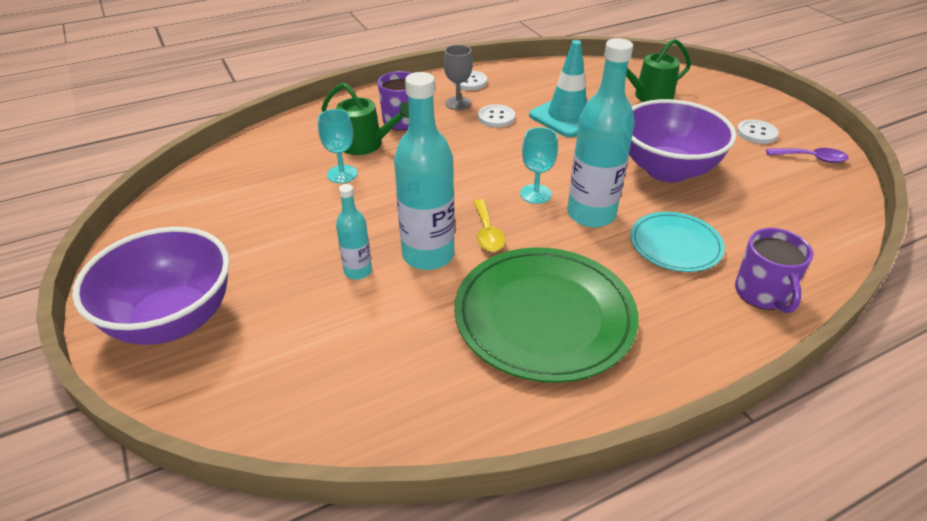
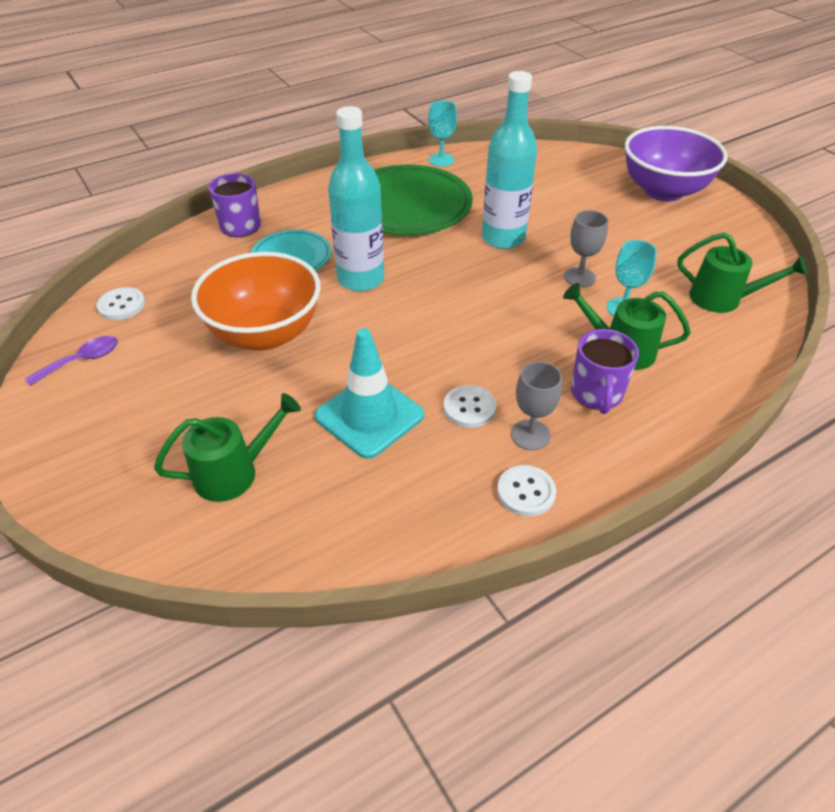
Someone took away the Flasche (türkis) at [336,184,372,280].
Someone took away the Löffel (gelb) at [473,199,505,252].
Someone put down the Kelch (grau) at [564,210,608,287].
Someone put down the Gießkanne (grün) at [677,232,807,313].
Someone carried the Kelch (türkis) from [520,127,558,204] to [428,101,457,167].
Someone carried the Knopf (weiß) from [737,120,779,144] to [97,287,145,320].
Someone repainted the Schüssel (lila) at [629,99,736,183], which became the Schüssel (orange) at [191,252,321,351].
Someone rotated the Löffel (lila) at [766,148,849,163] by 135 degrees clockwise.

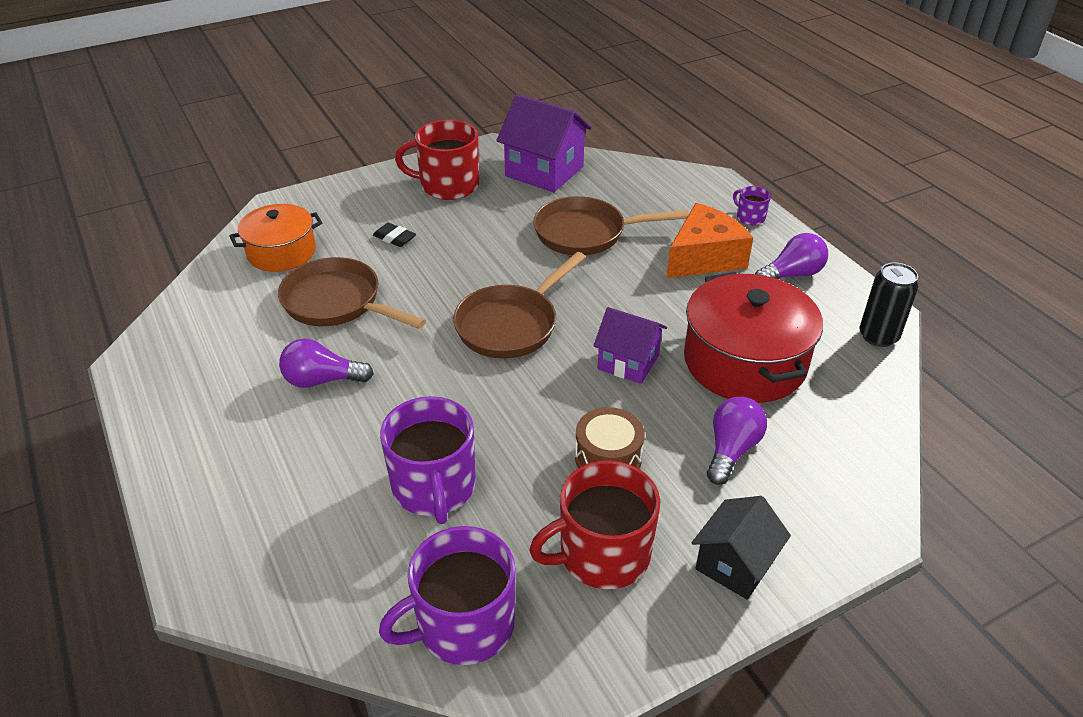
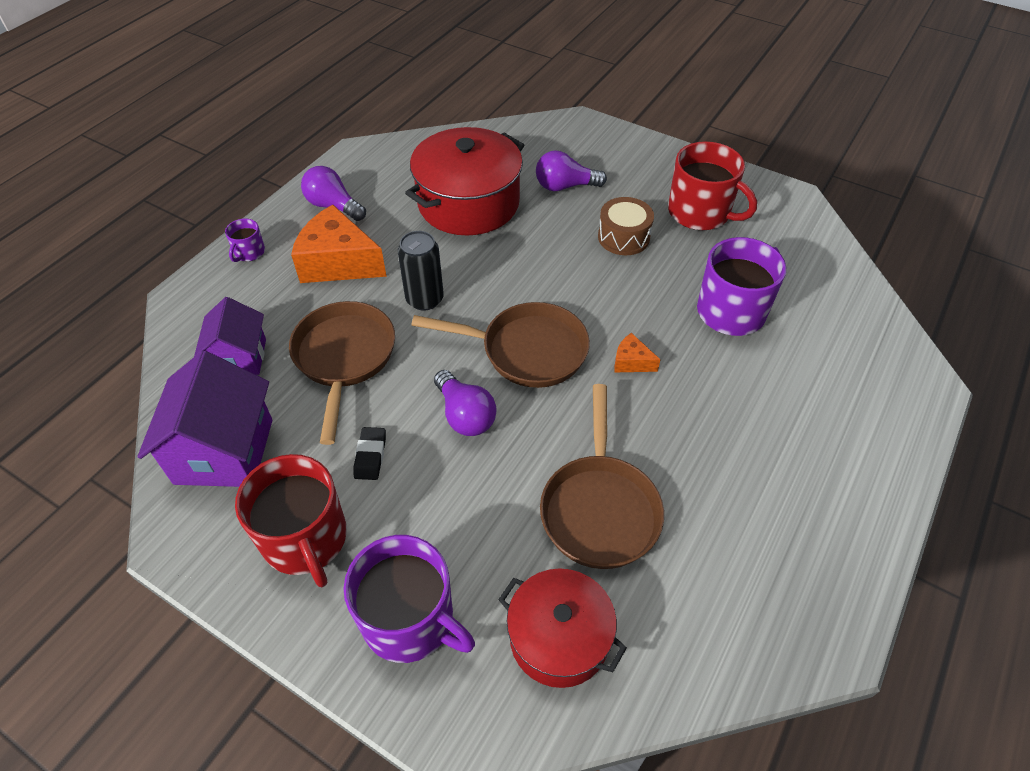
Someone took away the Haus (schwarz) at [692,496,791,599].
Someone put down the Käse (orange) at [614,333,661,372].
Someone carried the Glühbirne (lila) from [279,339,374,388] to [434,370,497,436].
Someone carried the Radiergummi (schwarz) from [373,223,416,247] to [353,427,386,480].
Someone carried the Tasse (lila) from [379,526,516,665] to [343,535,475,663].
Someone carried the Haus (lila) from [593,307,667,384] to [194,297,266,375].
Someone carried the Dose (schwarz) from [860,263,919,347] to [398,231,444,311].
Someone repainted the Kochtopf (orange) at [229,204,322,272], which became the Kochtopf (rot) at [498,568,627,688].
Someone rotated the Pfanne (braun) at [533,196,688,255] by 150 degrees counterclockwise.

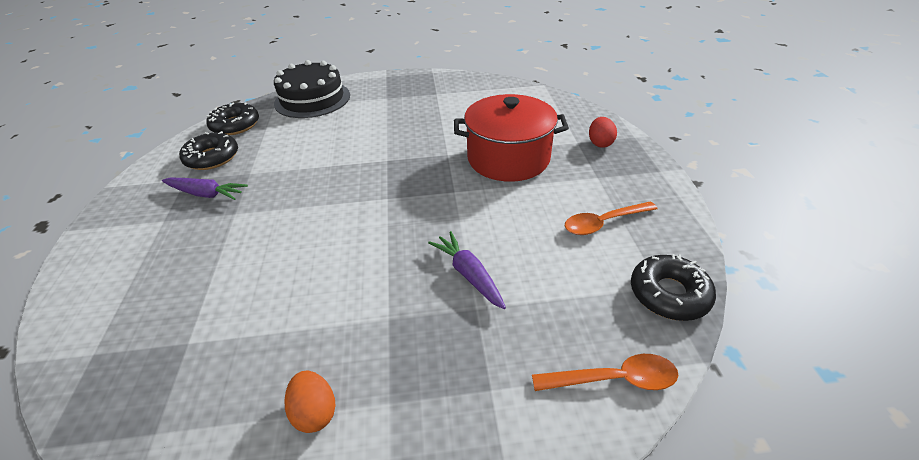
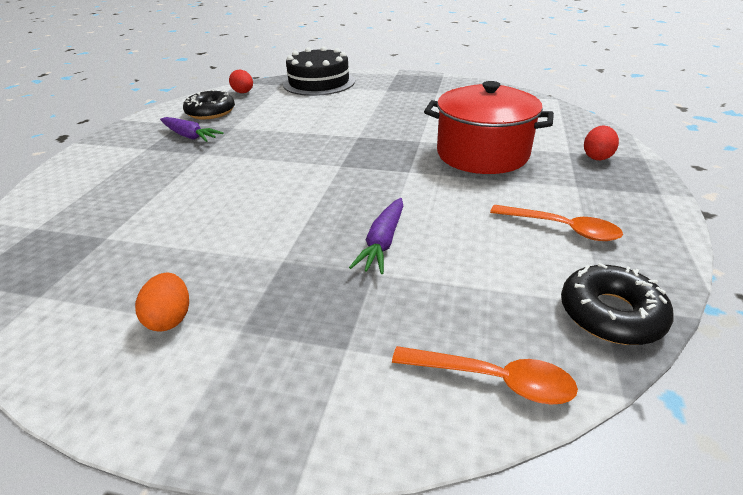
Someone swapped the Donut (schwarz) at [206,103,259,135] for the Ei (rot) at [229,69,253,93].
Someone rotated the Karotte (lila) at [428,231,506,309] by 150 degrees counterclockwise.
Someone rotated the Löffel (orange) at [565,201,658,235] by 150 degrees counterclockwise.

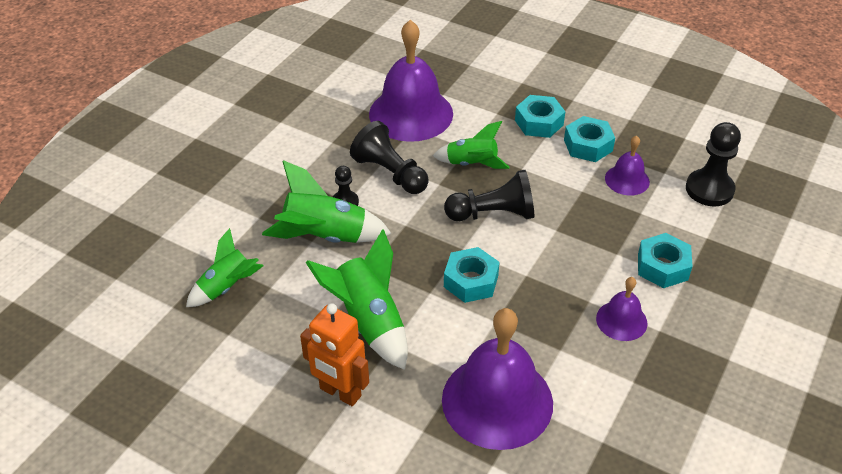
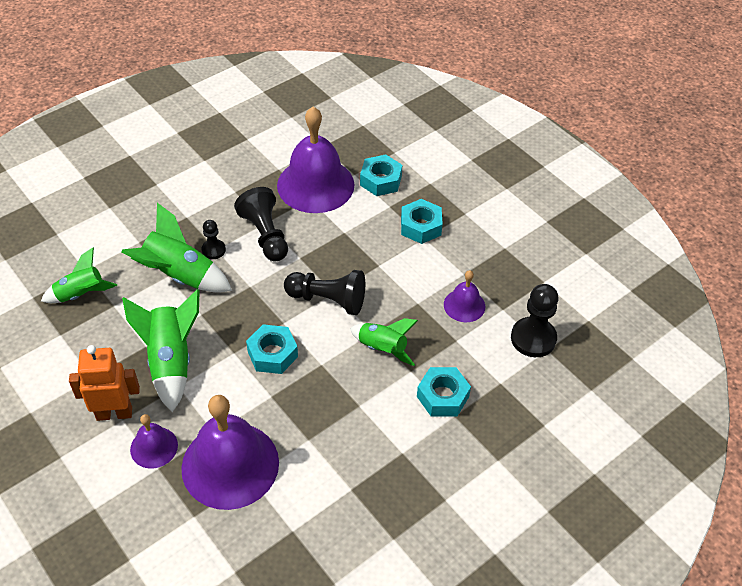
Someone carried the Rakete (grün) from [433,121,510,169] to [350,318,418,366].
Someone carried the Sechskantmutter (türkis) from [564,116,615,162] to [360,154,402,196].
Someone carried the Glocke (lila) from [596,277,648,341] to [130,414,178,468].
Someone rotated the Roboter (orange) at [300,303,369,406] by 120 degrees clockwise.

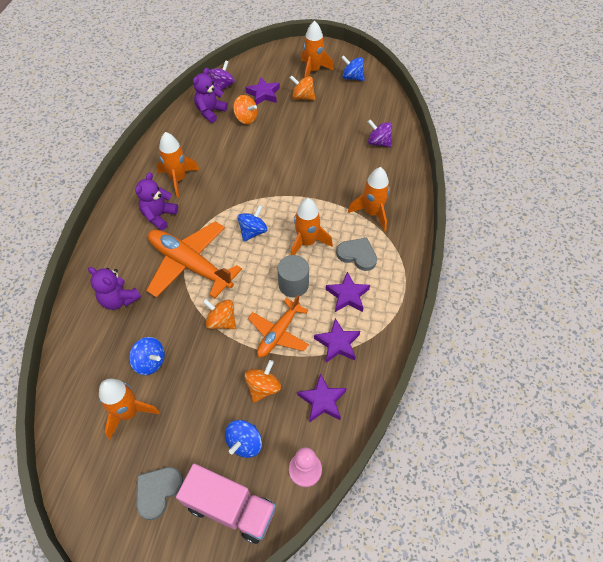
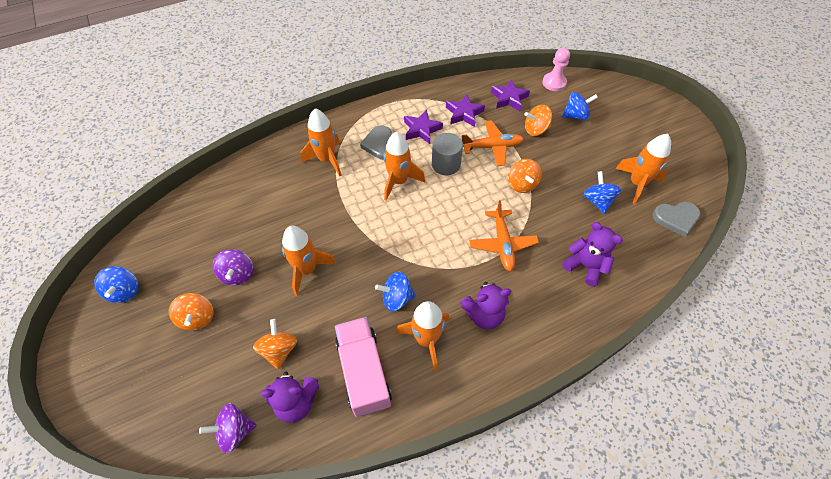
Someone took away the Stern (lila) at [245,77,280,105].
Someone carried the Herz (grau) from [136,467,183,520] to [653,202,701,237].
Someone carried the Lastwagen (rosa) from [176,464,276,544] to [335,317,392,417].
Someone carried the Kreisel (blau) from [237,205,268,241] to [375,272,416,312].
Someone carried the Rakete (orange) from [301,21,334,78] to [282,226,336,296].
Someone carried the Kreisel (lila) from [368,119,392,148] to [213,249,253,285].
Someone rotated the Teddybär (lila) at [88,267,141,310] by 45 degrees counterclockwise.
Someone scaled the Flugzeug (orange) at [146,221,242,298] by 0.61.

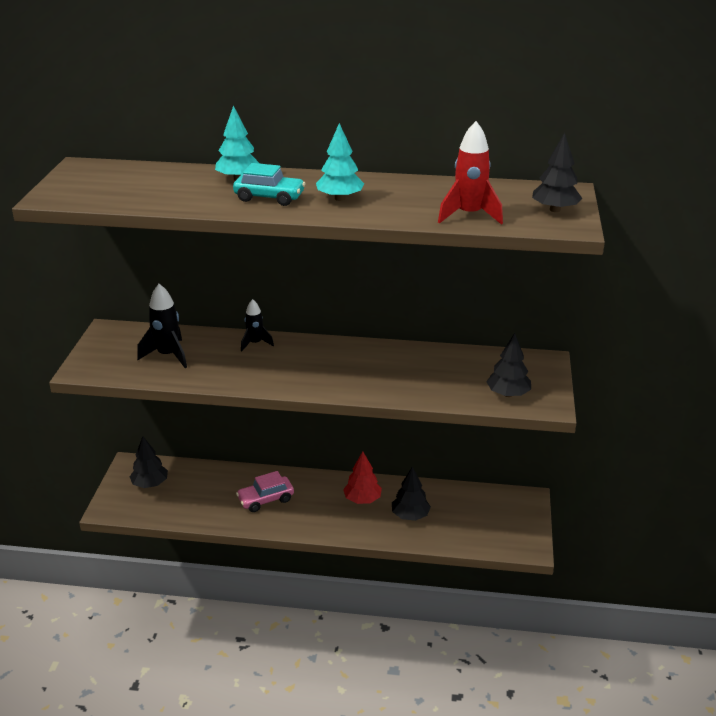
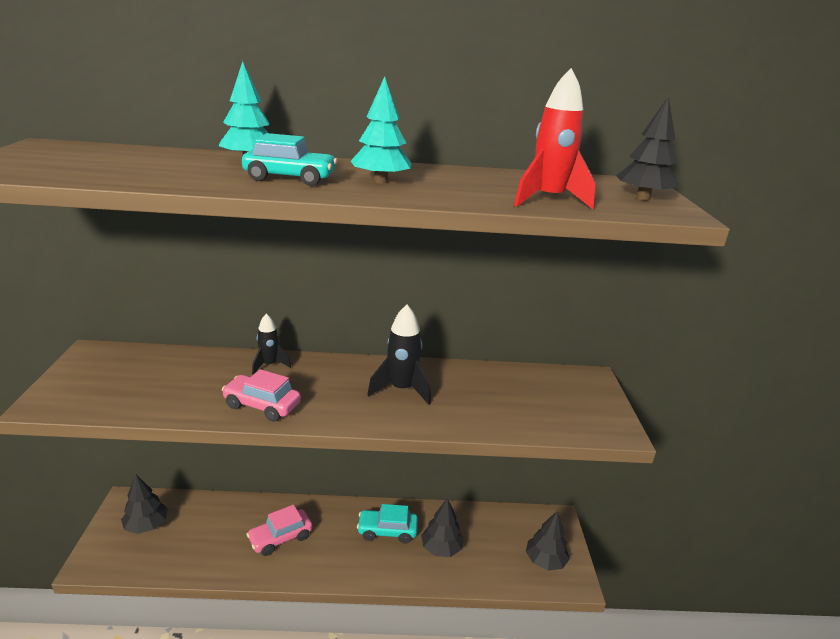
Someone put down the Auto (rosa) at [222,369,301,422].
Someone carried the Rakete (schwarz) from [137,284,187,368] to [367,305,431,405].
Someone carried the Baum (schwarz) from [486,333,531,397] to [526,511,570,571].
Someone swapped the Baum (rot) at [343,451,382,504] for the Auto (türkis) at [357,504,418,544].

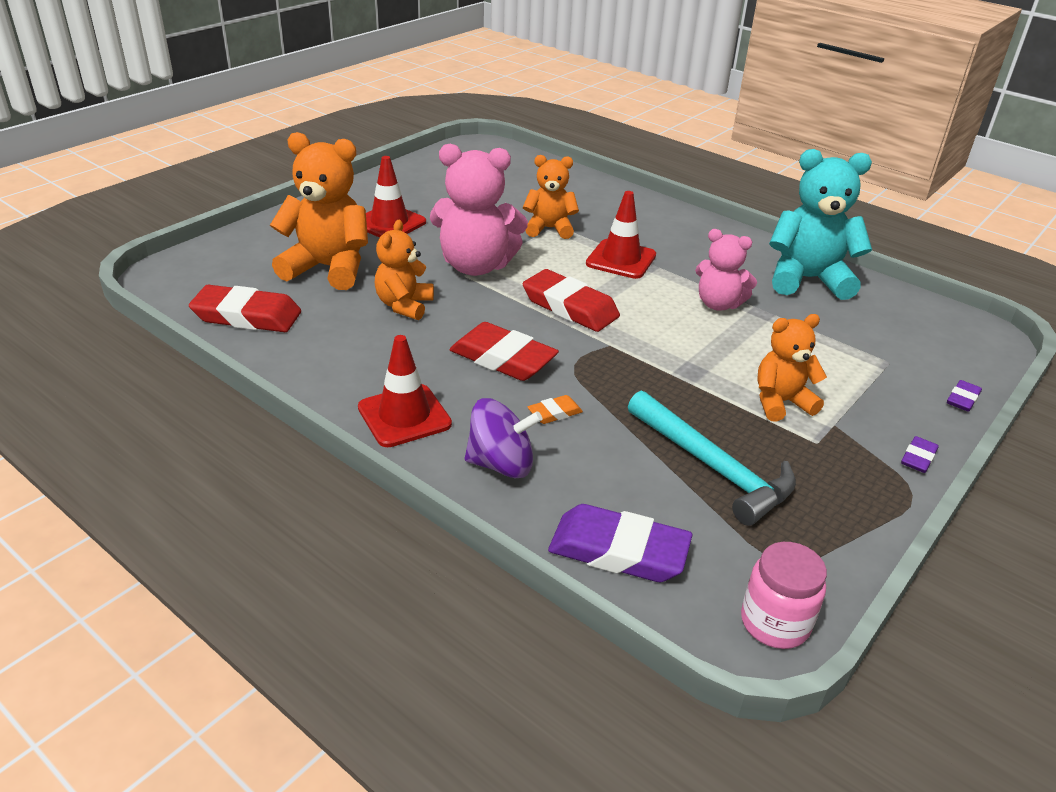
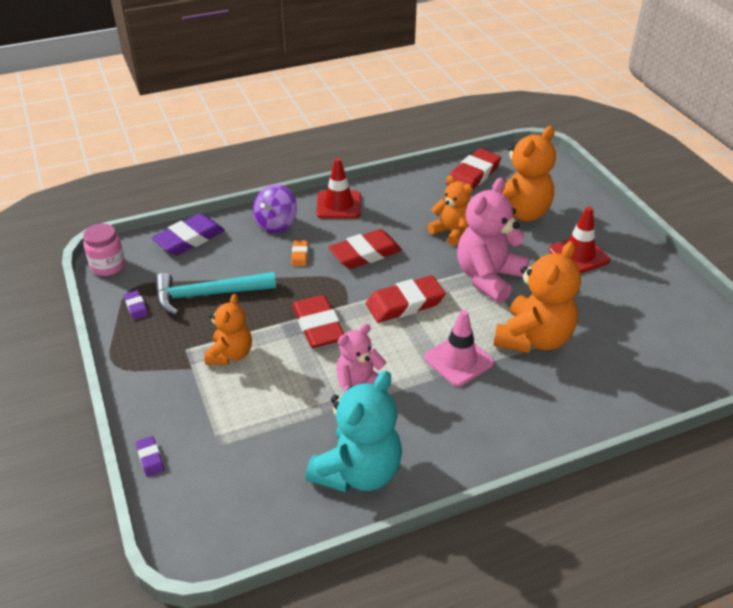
Someone put down the Radiergummi (rot) at [292,295,344,348].
Someone carried the Radiergummi (lila) from [901,436,939,473] to [124,290,149,320].
Someone repainted the Leitkegel (rot) at [586,191,656,279], which became the Leitkegel (rosa) at [424,310,494,387].
Someone scaled the Teddybär (orange) at [523,155,579,239] by 1.64.

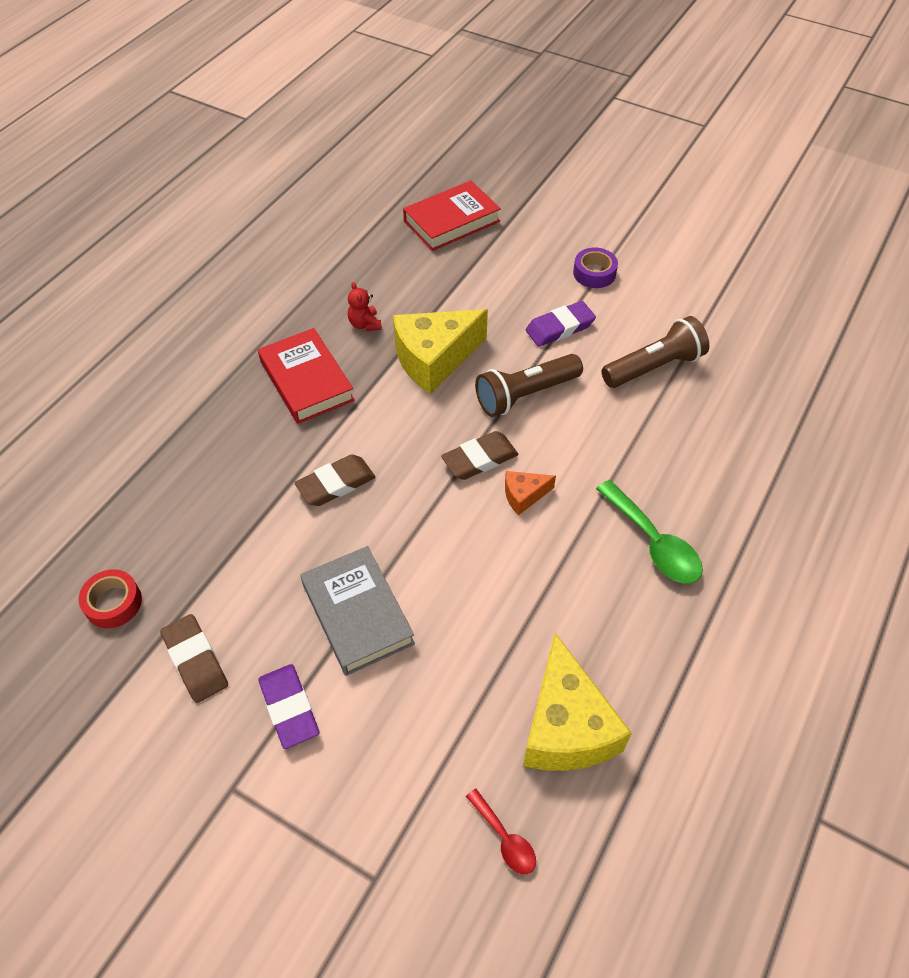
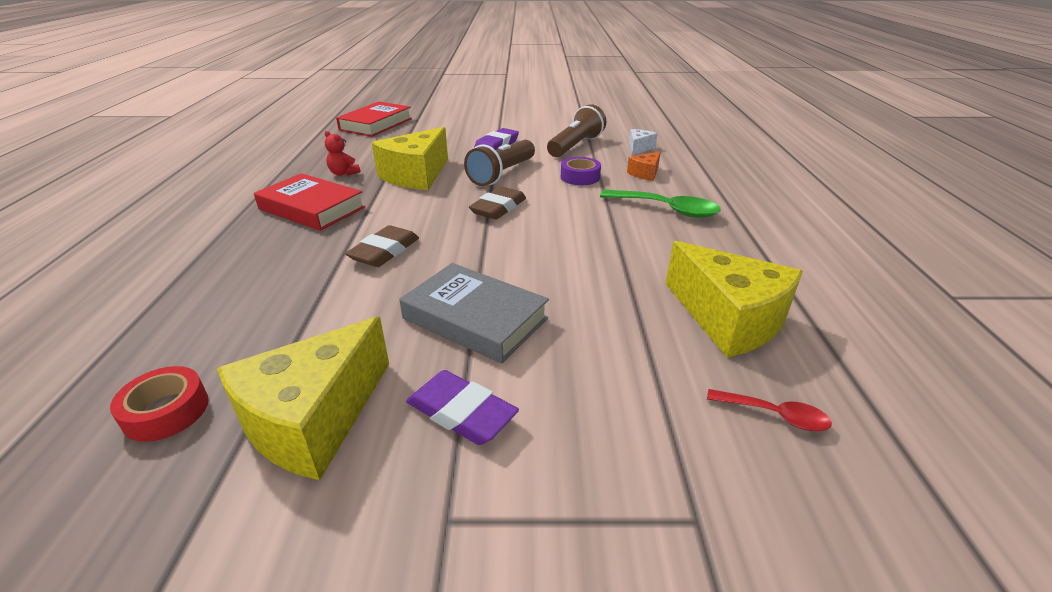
Someone put down the Käse (weiß) at [629,129,657,155].
Someone carried the Käse (orange) from [505,471,556,515] to [627,152,661,181].
Someone carried the Klebeband (lila) from [573,248,618,288] to [561,157,601,185].
Someone swapped the Radiergummi (braun) at [160,614,228,703] for the Käse (gelb) at [217,317,389,480].

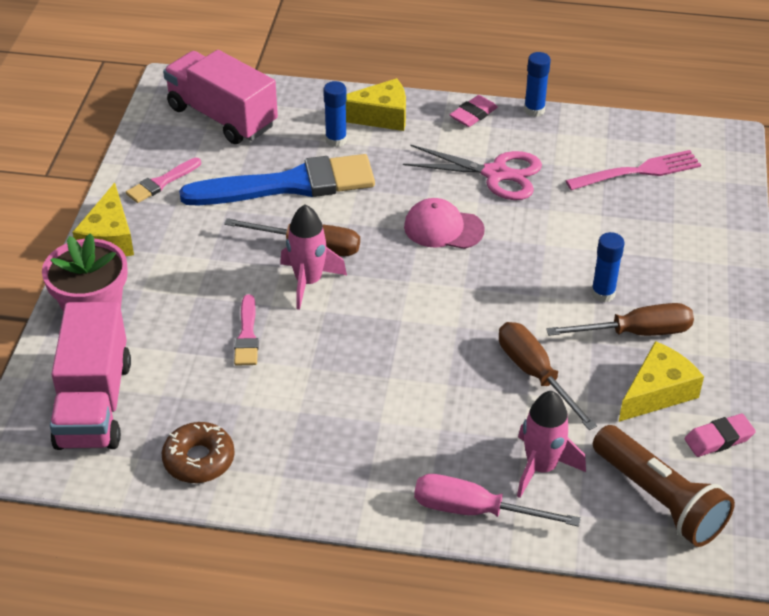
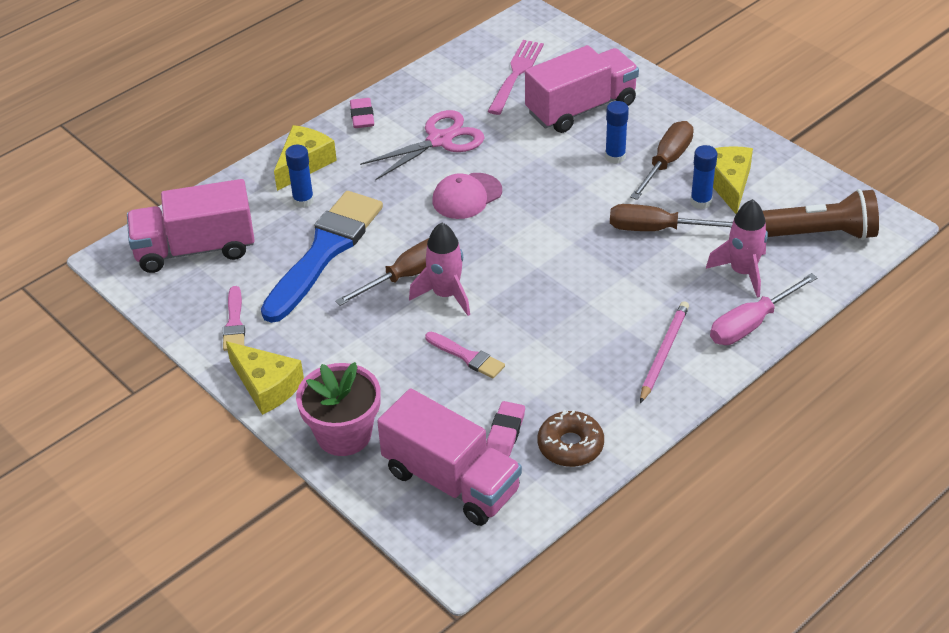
Someone put down the Lastwagen (rosa) at [525,45,639,133].
Someone put down the Bleistift (rosa) at [640,301,689,403].
Someone carried the Klebestift (blau) from [524,52,551,117] to [690,145,717,209].
Someone carried the Radiergummi (rosa) from [684,414,756,457] to [486,401,525,457].

